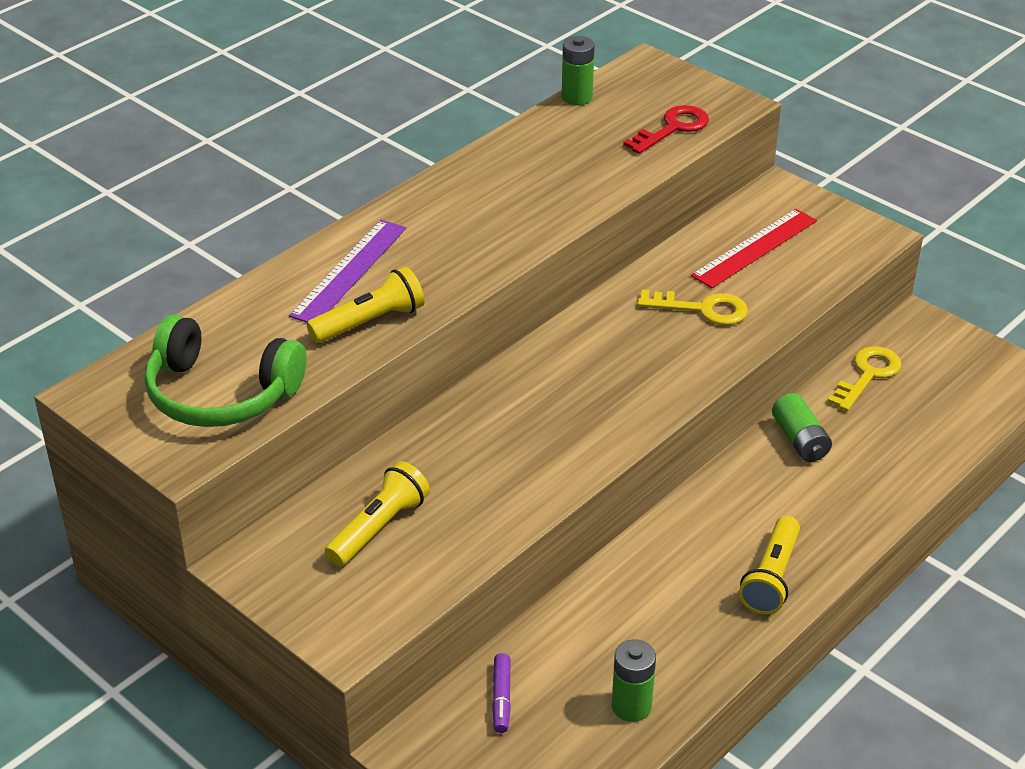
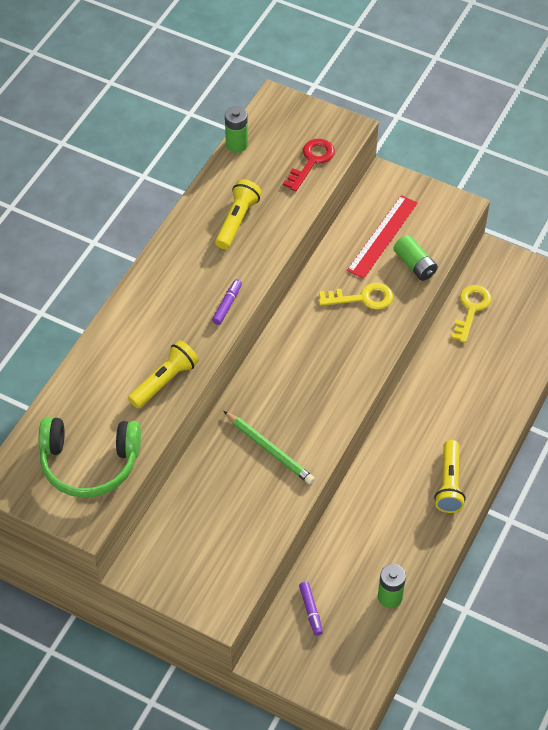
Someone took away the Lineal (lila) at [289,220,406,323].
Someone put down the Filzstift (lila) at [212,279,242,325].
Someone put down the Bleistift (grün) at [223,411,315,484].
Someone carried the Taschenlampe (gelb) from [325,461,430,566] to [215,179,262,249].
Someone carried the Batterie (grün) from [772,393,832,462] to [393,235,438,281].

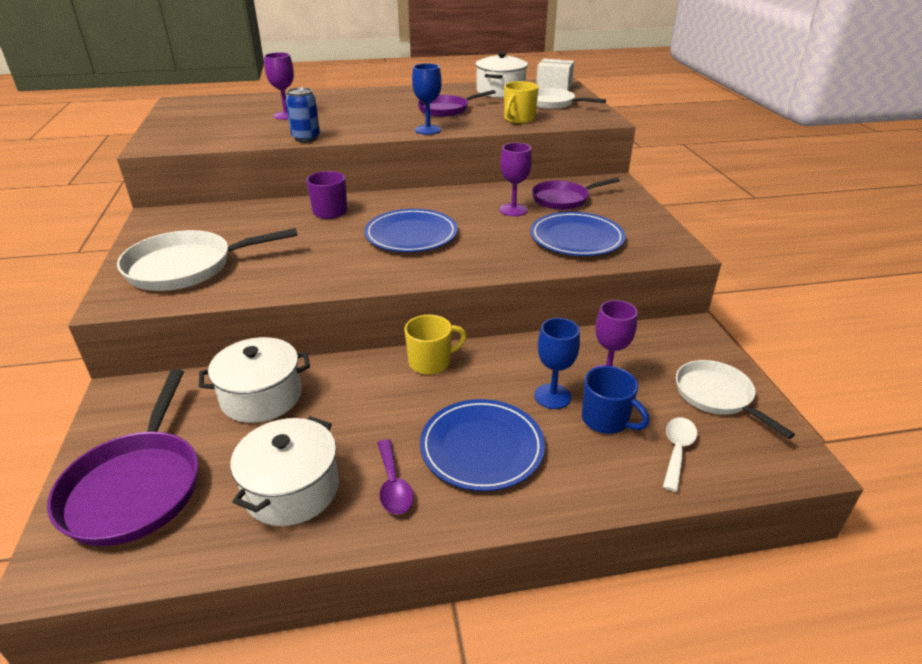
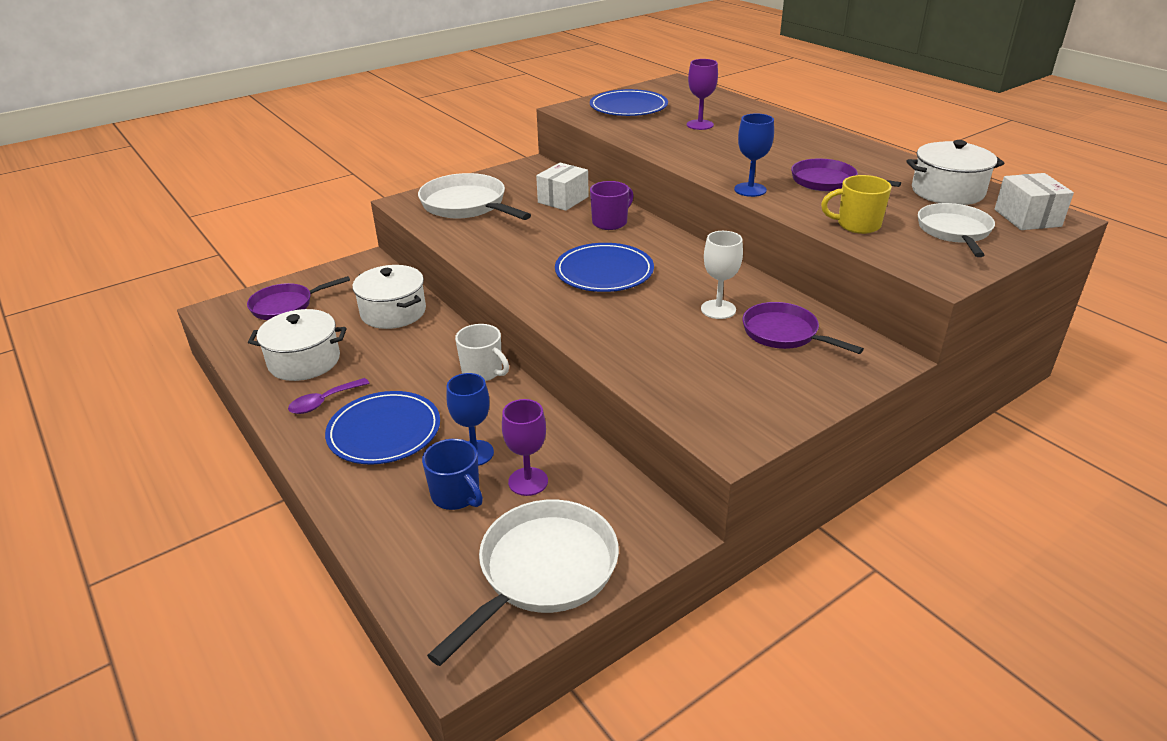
Someone took away the Dose (blau) at [286,87,320,142].
Someone took away the Löffel (weiß) at [663,417,697,492].
Someone put down the Schachtel (weiß) at [536,163,589,211].
Someone carried the Teller (blau) from [530,212,626,256] to [590,89,668,116].
Someone repainted the Tasse (gelb) at [405,315,467,375], which became the Tasse (weiß) at [455,324,509,381].
Someone repainted the Kelch (lila) at [499,143,532,216], which became the Kelch (weiß) at [701,231,743,319].
Someone rotated the Tasse (blau) at [582,366,650,434] by 60 degrees counterclockwise.
Someone scaled the Pfanne (lila) at [47,369,198,546] by 0.66.
Someone scaled the Pfanne (weiß) at [676,360,795,439] by 1.51.

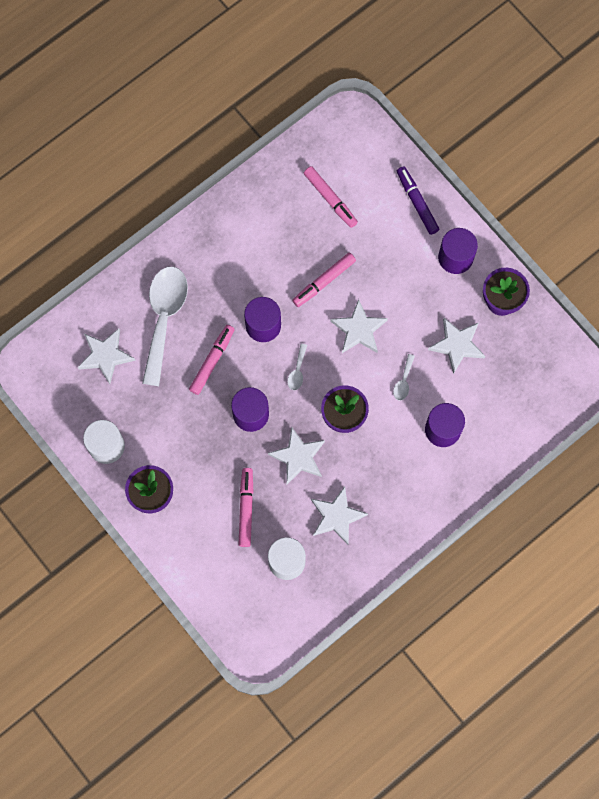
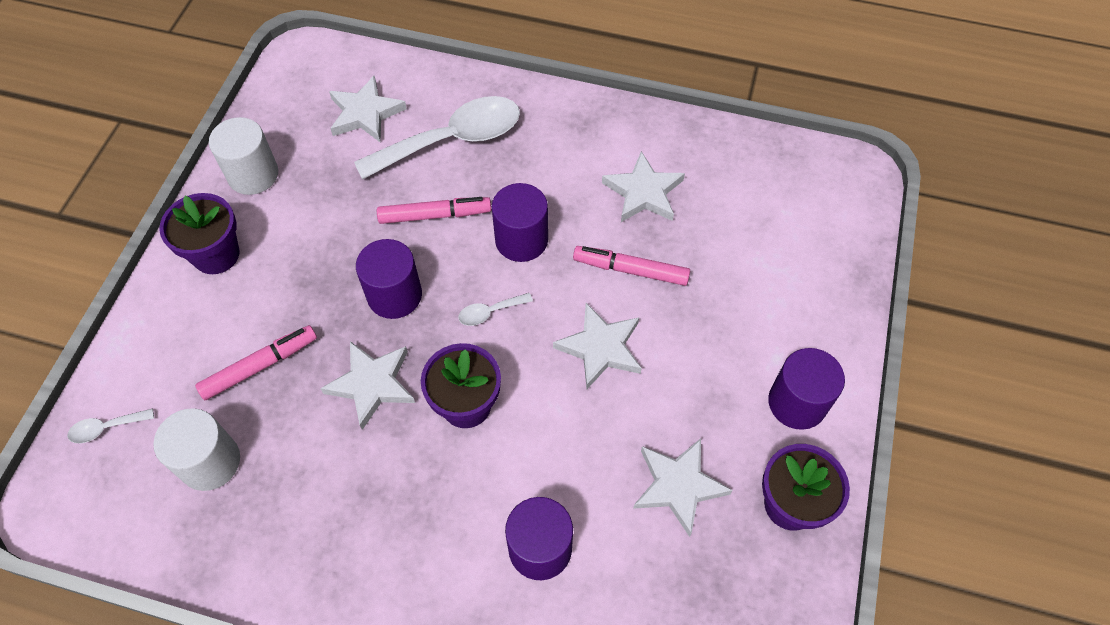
Someone took away the Filzstift (rosa) at [304,166,358,228].
Someone took away the Filzstift (lila) at [397,166,439,235].
Someone carried the Stern (weiß) from [311,486,368,545] to [602,151,685,222].
Someone carried the Löffel (weiß) from [393,354,415,401] to [67,408,154,443].

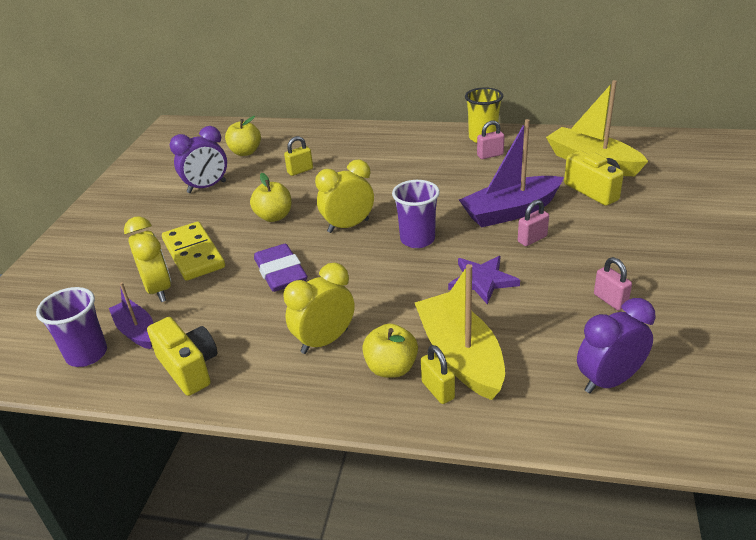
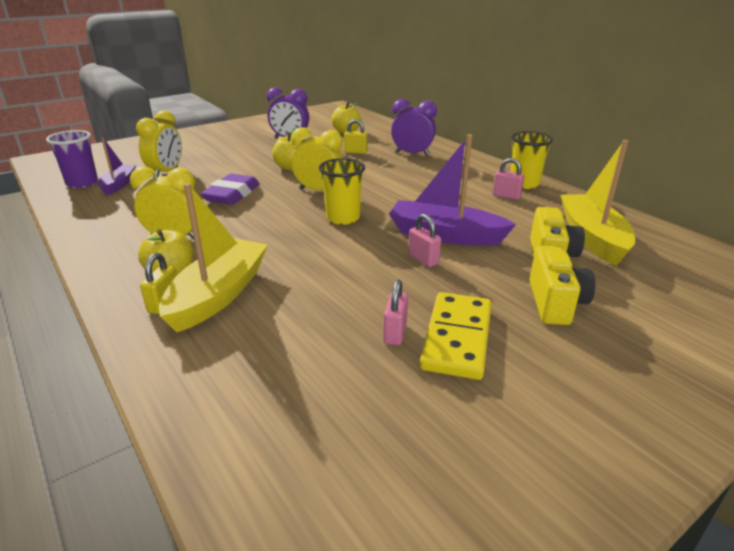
Someone took away the Stern (lila) at [448,256,520,304].
Someone carried the Kamera (gelb) from [147,317,217,396] to [529,246,595,325].
Someone carried the Dominostein (gelb) from [162,222,225,281] to [420,292,492,380].
Someone carried the Wecker (lila) from [577,298,655,393] to [391,99,437,156].
Someone repainted the Becher (lila) at [392,180,440,248], which became the Becher (gelb) at [319,158,365,225].
Someone rotated the Vorhängeschloss (rosa) at [518,200,549,246] by 45 degrees clockwise.

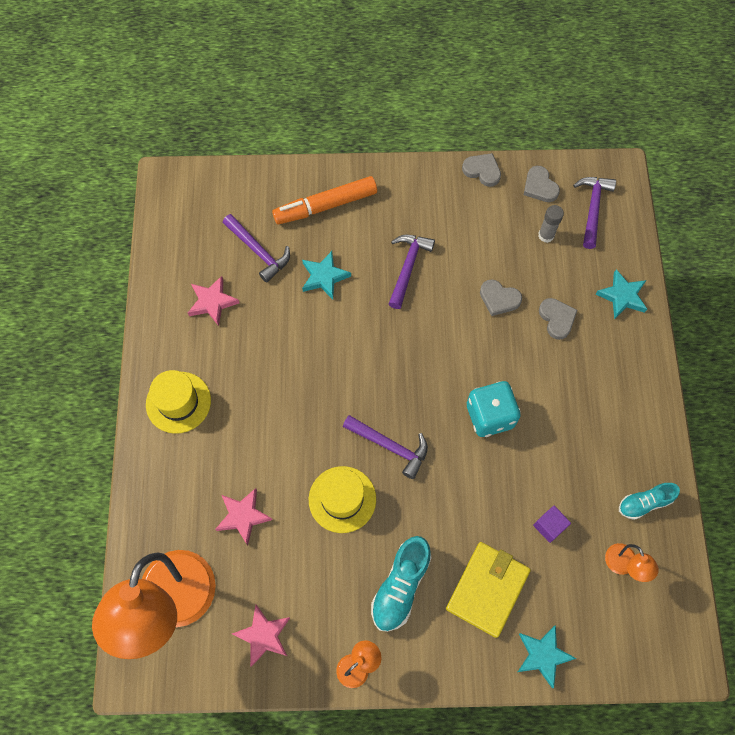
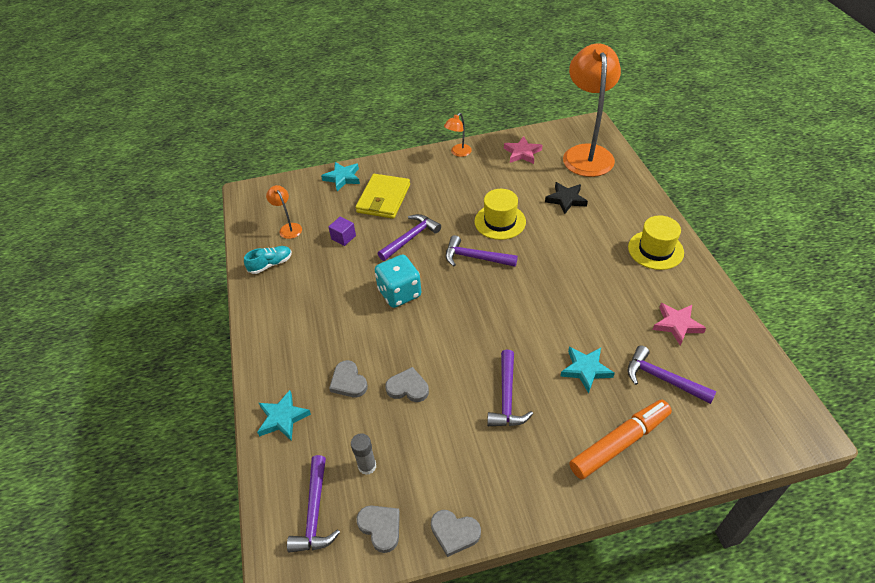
Someone took away the Schuh (türkis) at [371,536,432,632].
Someone put down the Hammer (lila) at [378,214,441,261].
Someone repainted the Stern (rosa) at [215,488,272,545], which became the Stern (schwarz) at [545,182,588,214].

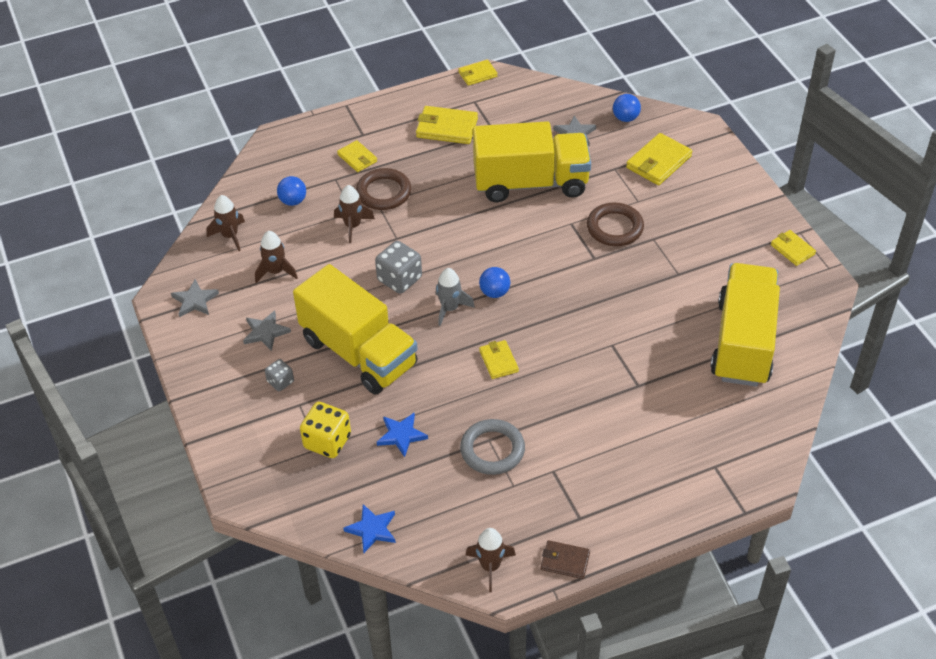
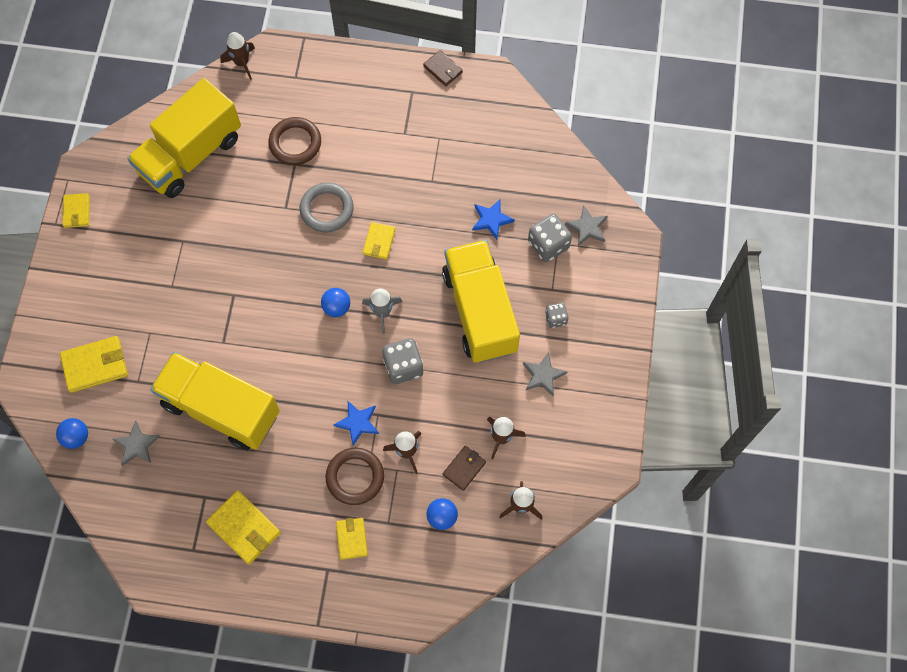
Someone took away the Geldbörse (gelb) at [458,60,498,86].
Someone put down the Geldbörse (braun) at [443,446,486,491].
Someone carried the Stern (grau) from [171,279,219,317] to [565,205,608,246].
Someone carried the Stern (blau) from [343,504,396,553] to [334,401,379,445].
Someone carried the Ring (grau) from [460,419,525,475] to [299,183,354,232].
Someone carried the Rakete (braun) from [466,528,516,592] to [220,32,255,80].
Someone carried the Ring (braun) from [587,203,644,246] to [268,117,321,165].
Someone repainted the Spielwürfel (gelb) at [300,402,351,458], which became the Spielwürfel (grau) at [528,214,572,262].

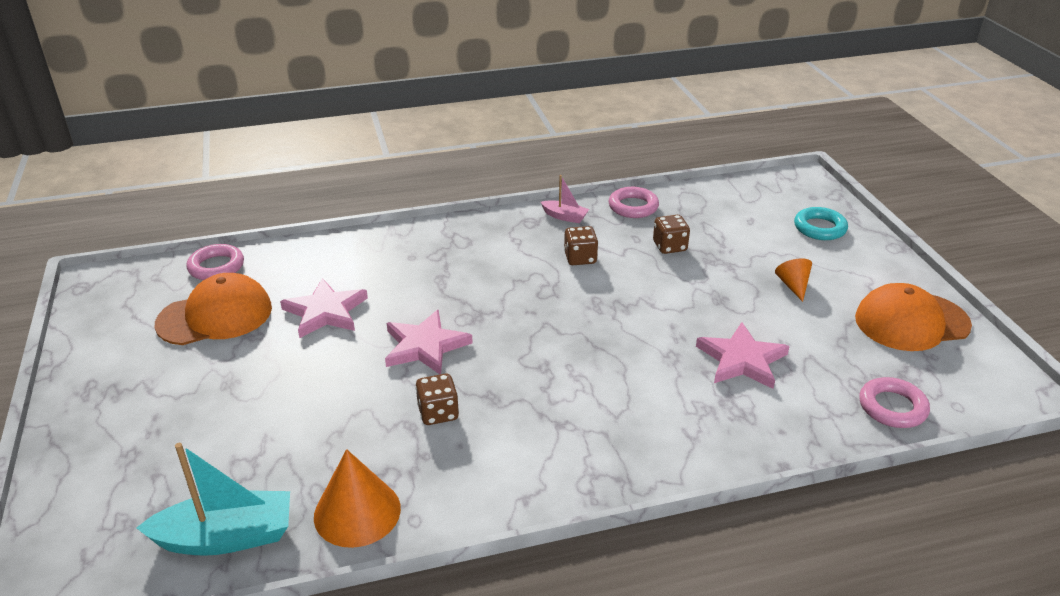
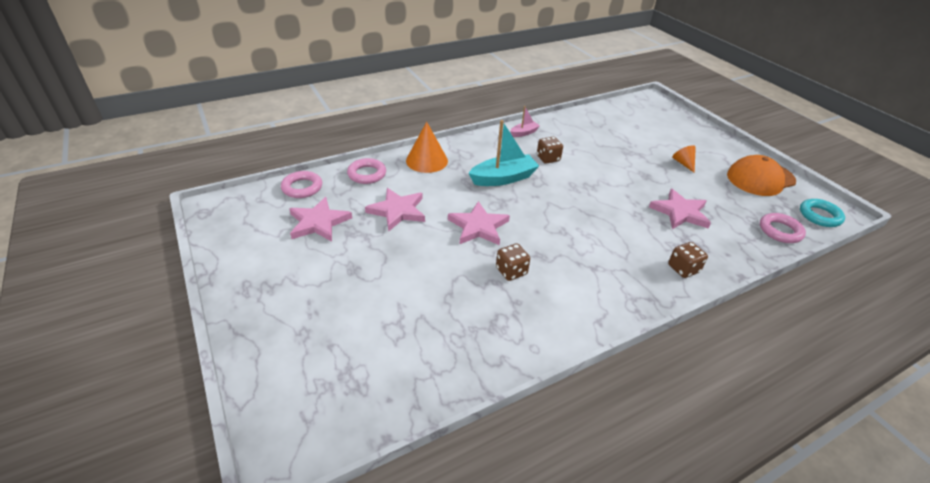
Someone carried the Boot (türkis) from [136,443,290,556] to [468,120,539,186].
Someone carried the Kegel (orange) from [314,449,401,548] to [406,122,448,173].
Someone carried the Ring (rosa) from [609,187,659,218] to [347,158,386,184].
Someone carried the Spielwürfel (braun) from [653,215,690,254] to [668,242,708,278].
Someone carried the Ring (türkis) from [794,207,848,240] to [800,199,845,227].
Someone swapped the Kappe (orange) at [155,273,272,345] for the Stern (rosa) at [289,197,352,242].
Someone rotated the Boot (rosa) at [541,175,589,223] by 45 degrees counterclockwise.

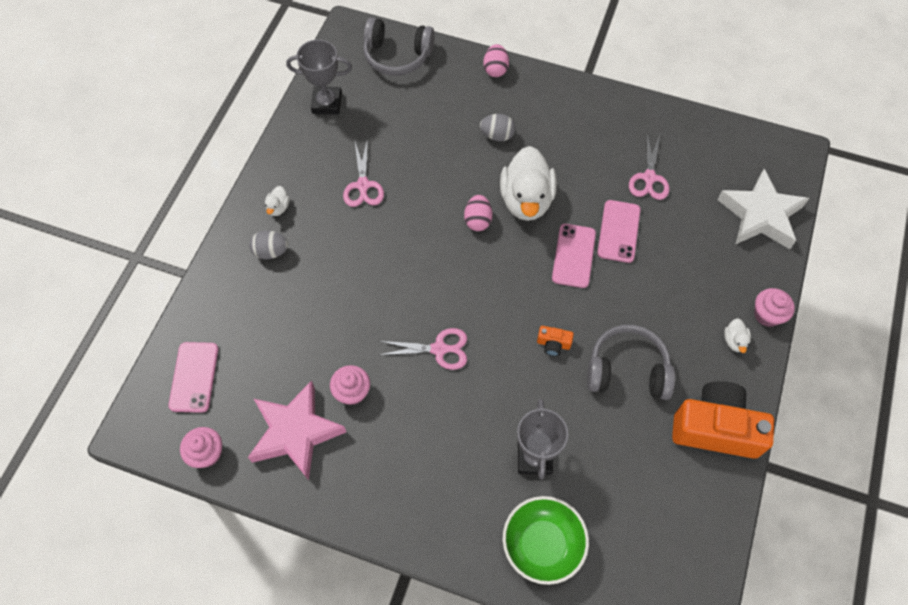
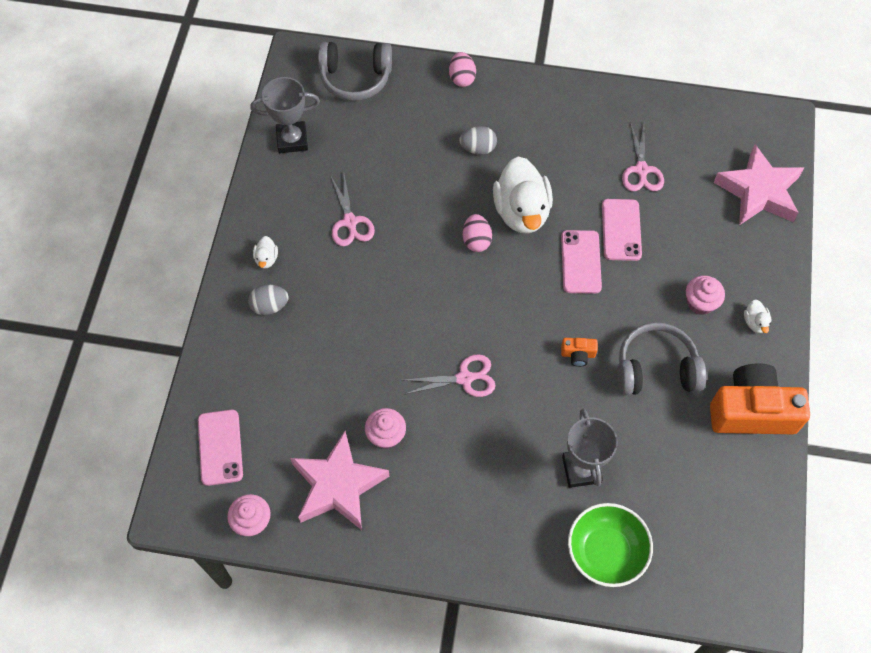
Someone carried the Muffin (rosa) from [754,288,795,327] to [686,276,725,315].
Someone repainted the Stern (weiß) at [717,169,809,249], which became the Stern (rosa) at [713,144,804,225].

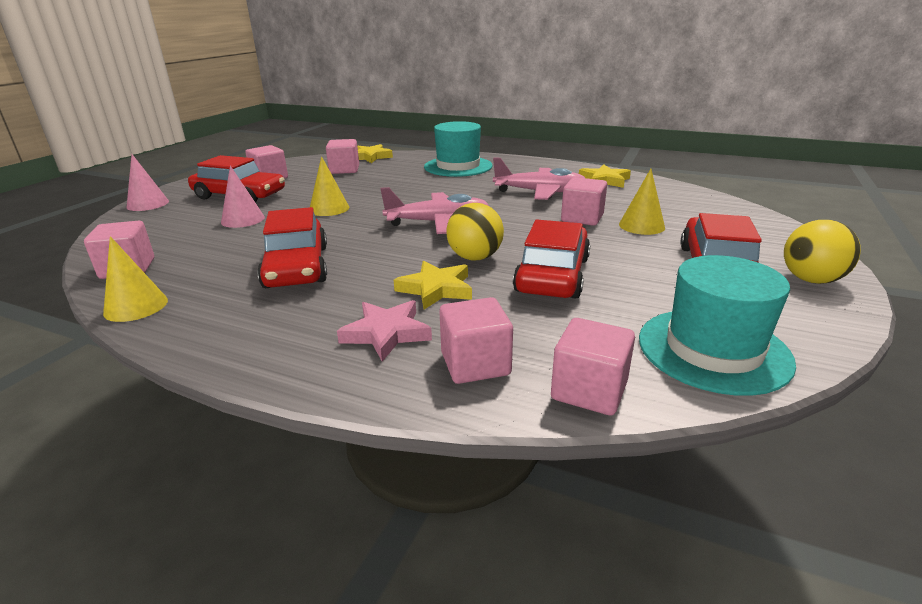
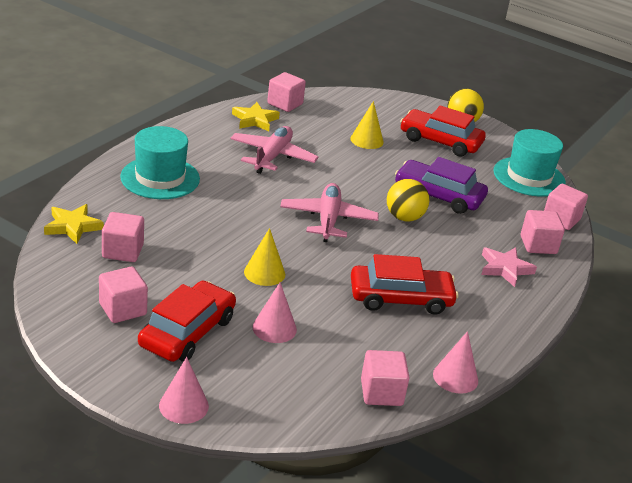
Someone took away the Stern (gelb) at [394,261,472,310].
Someone carried the Kubus (rosa) from [561,177,607,226] to [267,72,306,112].
Someone repainted the Kegel (gelb) at [103,236,168,322], which became the Kegel (rosa) at [433,331,478,394].
Someone repainted the Auto (rot) at [513,220,590,299], which became the Auto (lila) at [395,157,488,214].

